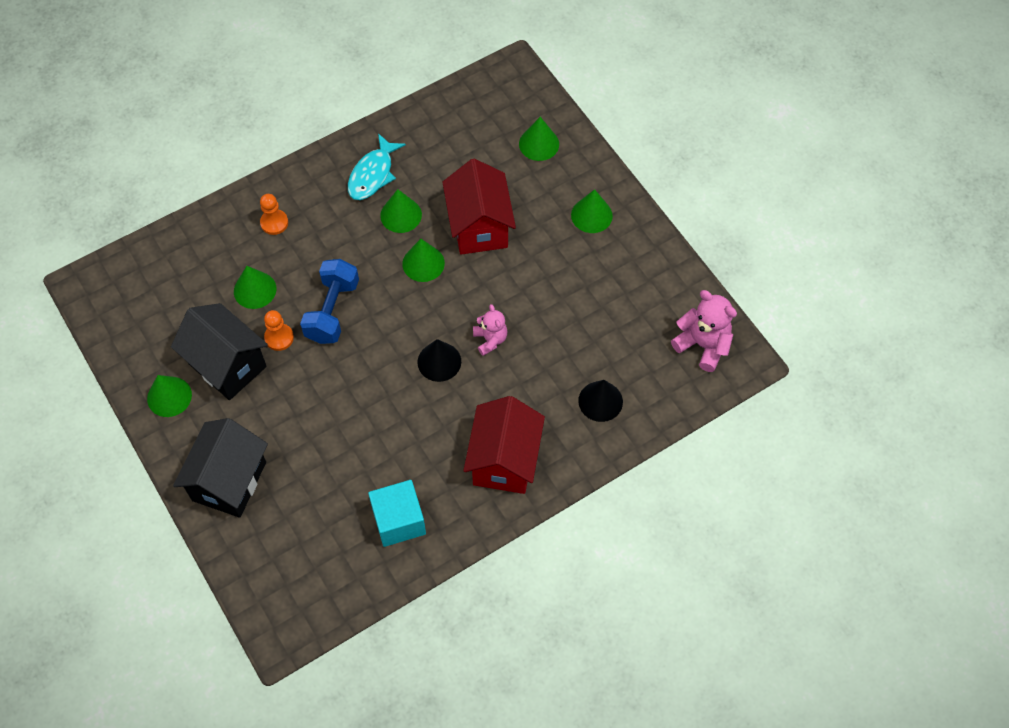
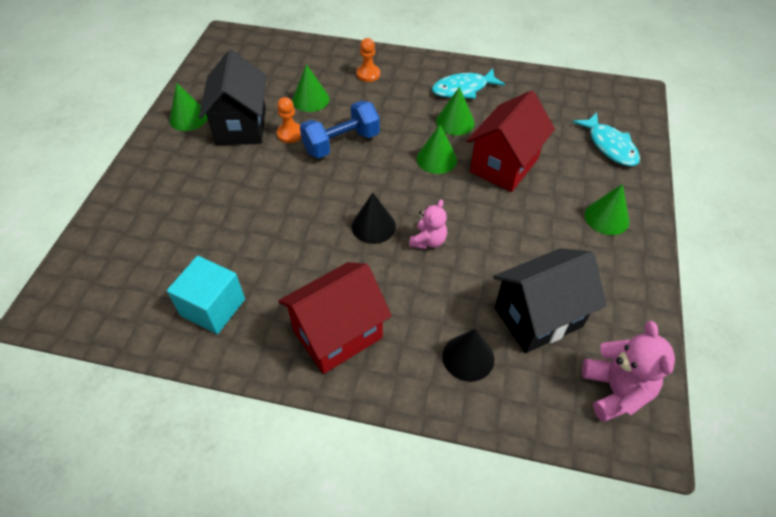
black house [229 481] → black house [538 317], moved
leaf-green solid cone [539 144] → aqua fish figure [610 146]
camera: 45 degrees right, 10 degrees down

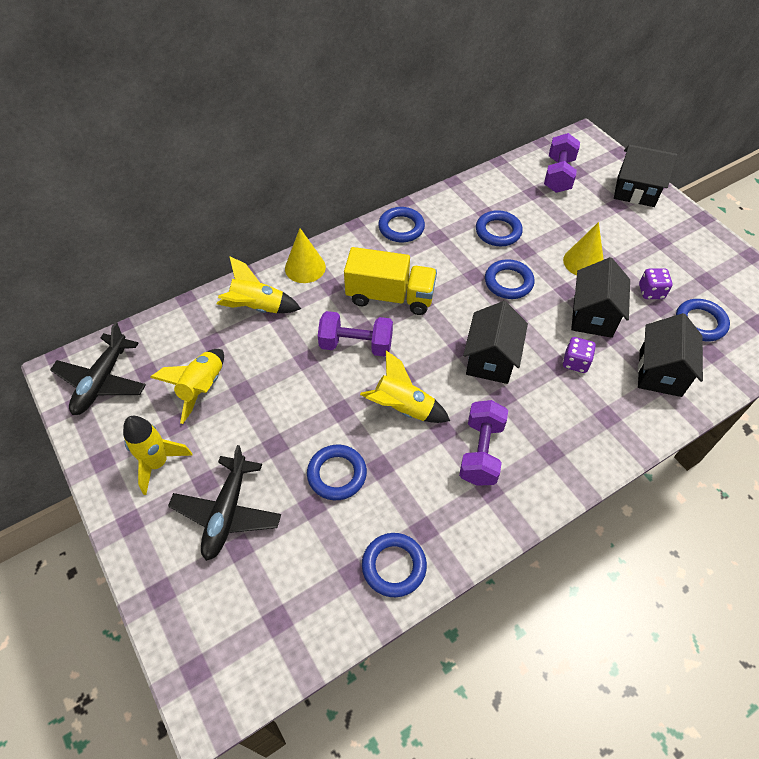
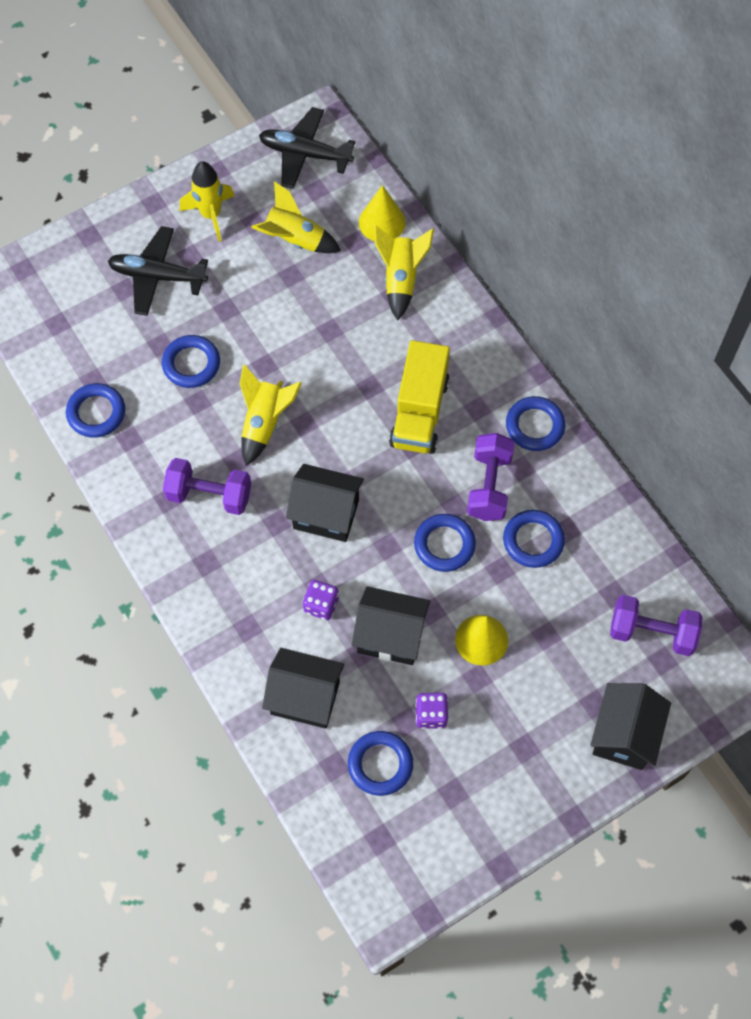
yellow solid cone [305 267] → yellow solid cone [382 222], moved
purple free weight [356 345] → purple free weight [489 486], moved
camera: 90 degrees right, 10 degrees up

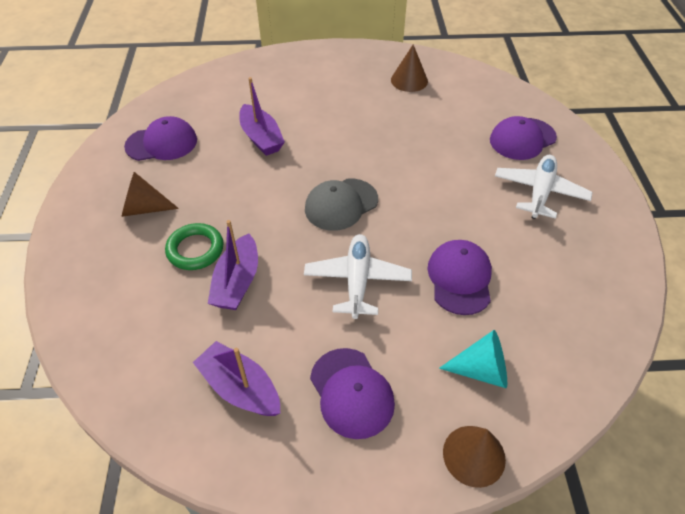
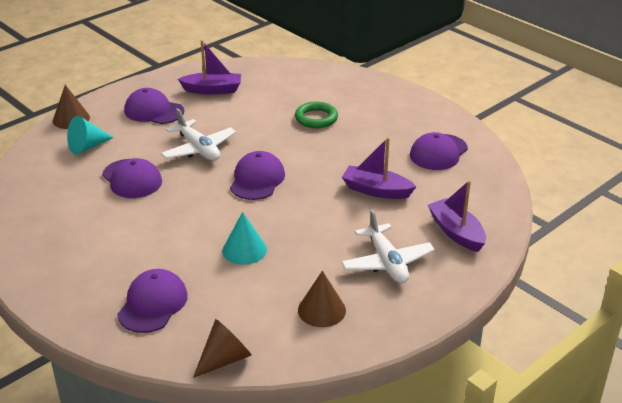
- → aqua solid cone [244 250]
russet solid cone [144 208] → russet solid cone [225 359], moved
purple boat [237 282] → purple boat [456 232], moved
snow-white toy plane [539 192] → snow-white toy plane [387 262], moved
ash-grey baseball cap [341 204] → purple baseball cap [257 180]
camera: 140 degrees right, 15 degrees down

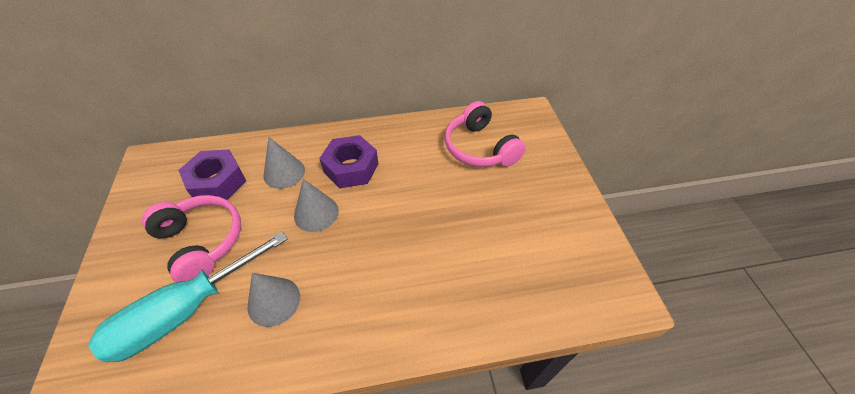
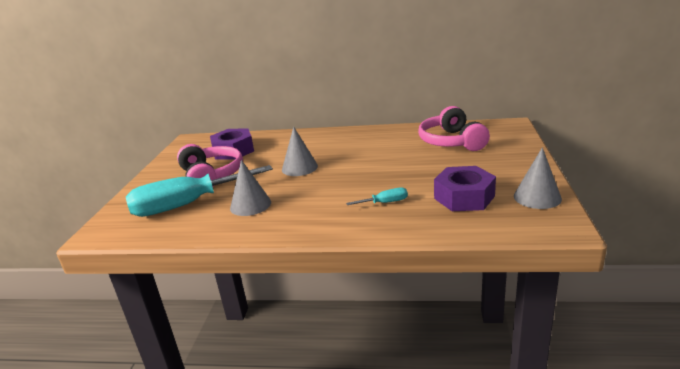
- → aqua hand screwdriver [385 203]
ash-grey solid cone [284 172] → ash-grey solid cone [537 197], moved
purple hexagon nut [351 168] → purple hexagon nut [464 197], moved
camera: 20 degrees right, 25 degrees down

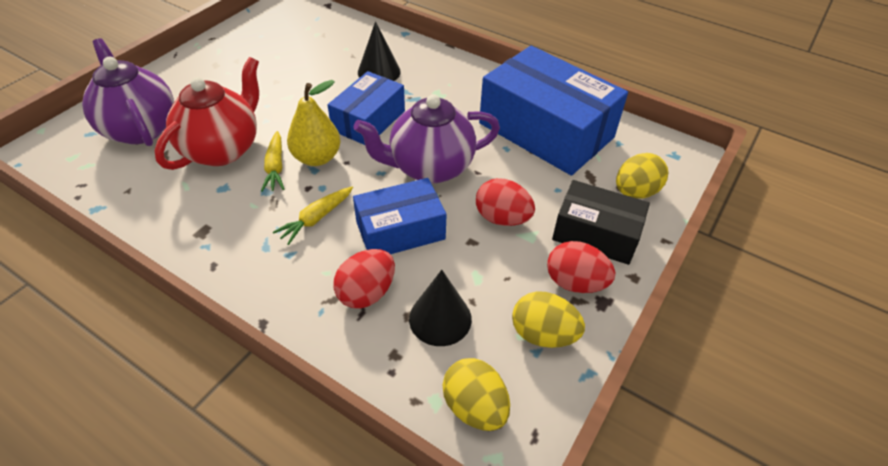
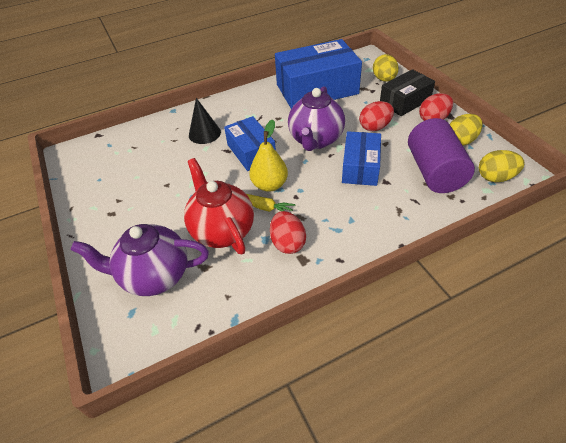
yellow root vegetable [316 219] → -
scarlet toy egg [366 293] → scarlet toy egg [288 243], moved
black solid cone [440 318] → purple cylinder shape [434 172]
camera: 55 degrees left, 0 degrees up

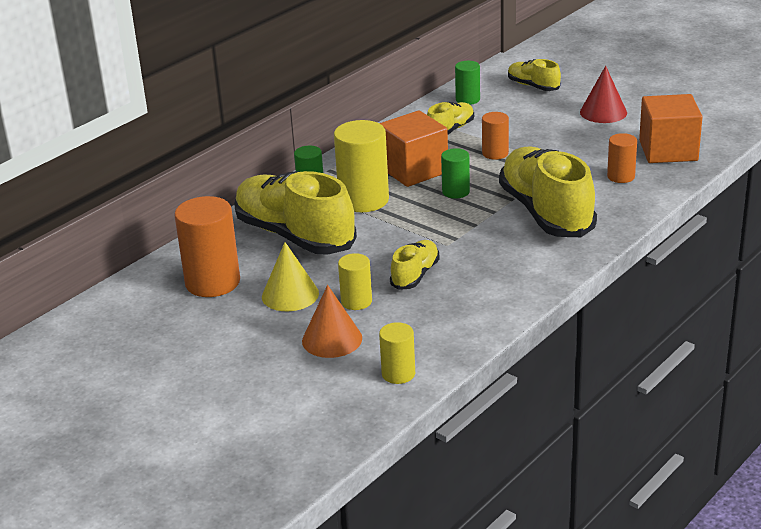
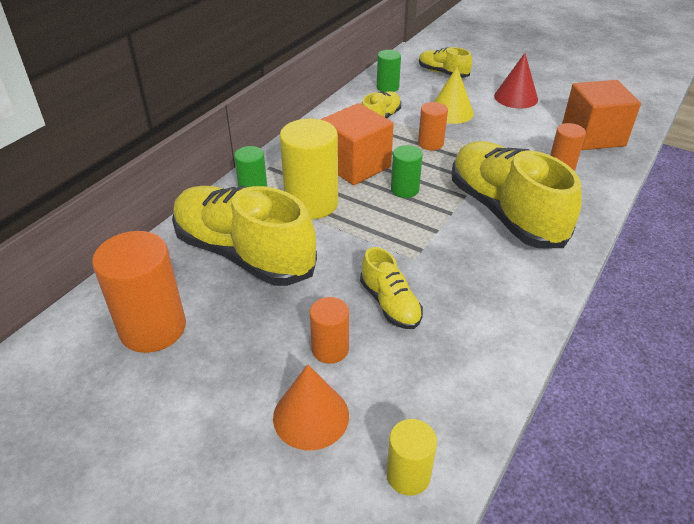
yellow solid cone [290 295] → yellow solid cone [451 112], moved
yellow cylinder shape [356 301] → bright orange cylinder shape [330 349]
yellow sneaker [415 275] → yellow sneaker [390 304], 135 degrees clockwise
camera: 10 degrees left, 10 degrees up

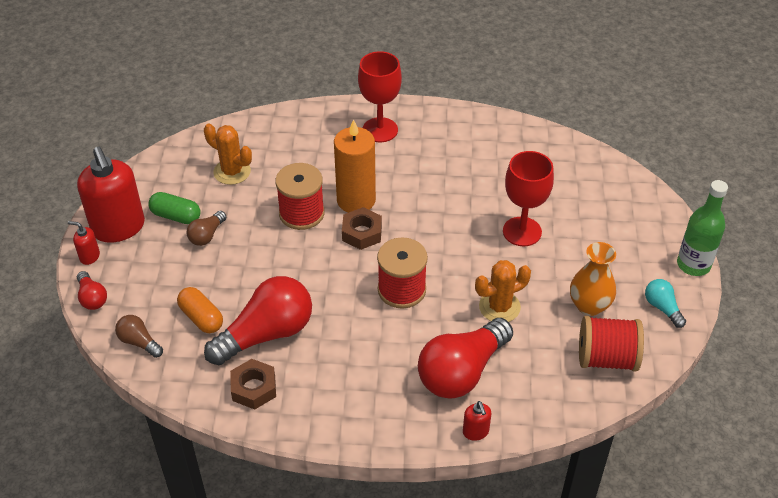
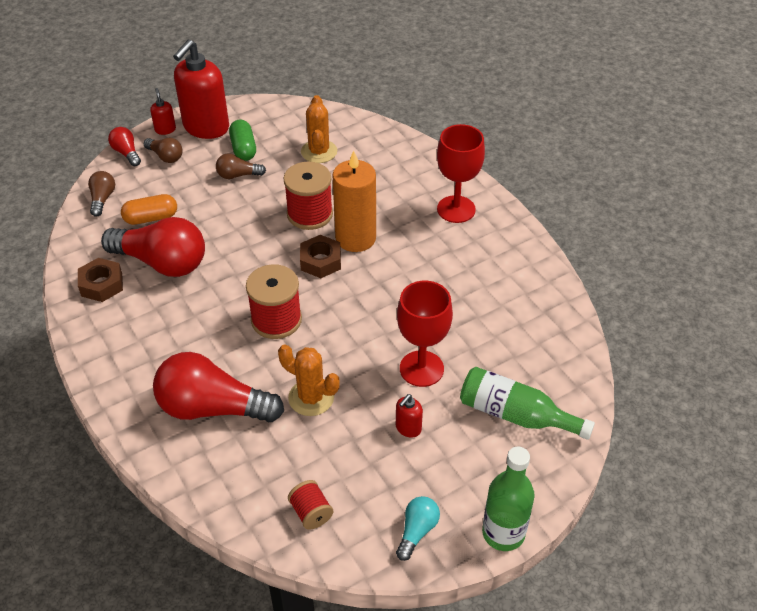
bright orange tall vase [589 306] → -
- → russet lightbulb [165 156]
- → leaf-green flask [515 414]
scarlet soap pump [475 432] → scarlet soap pump [408 428], moved
scarlet lightbulb [92 298] → scarlet lightbulb [126 153], 120 degrees clockwise
bright orange pill shape [201 318] → bright orange pill shape [151 218], 60 degrees clockwise
scarlet reel of thread [606 358] → scarlet reel of thread [311 512], x0.56
camera: 55 degrees right, 0 degrees up

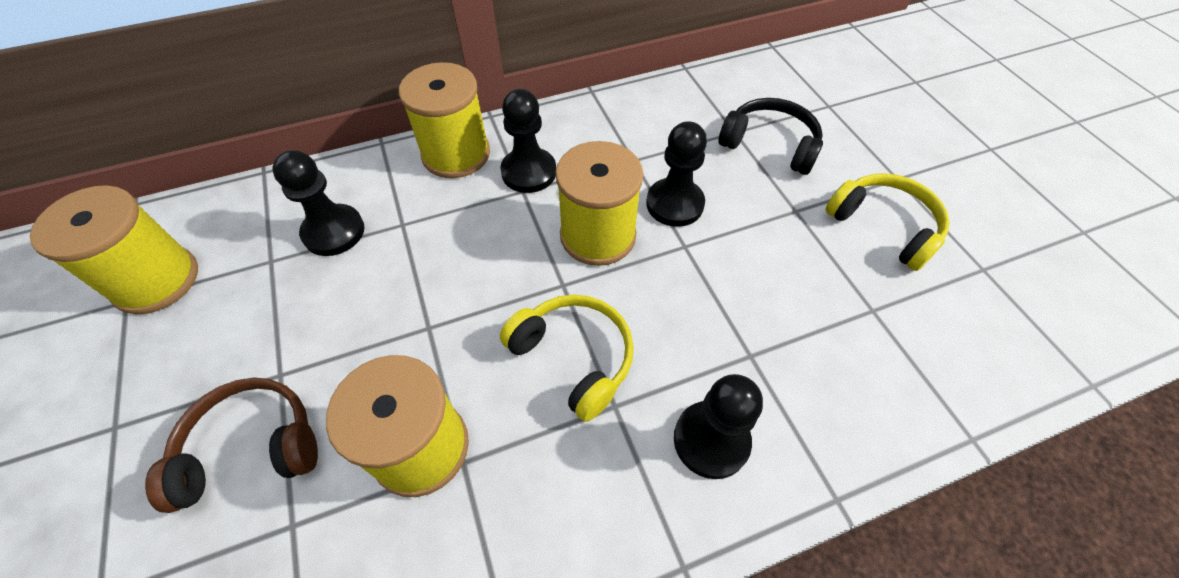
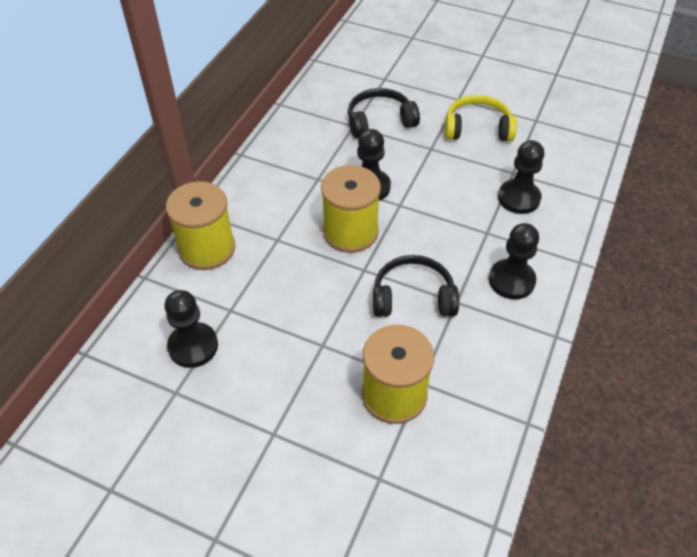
yellow reel of thread [156 280] → -
russet headphones [251 448] → -
black chess pawn [529 172] → black chess pawn [518 198], moved
yellow headphones [574 357] → black headphones [413 297]
camera: 45 degrees left, 5 degrees down

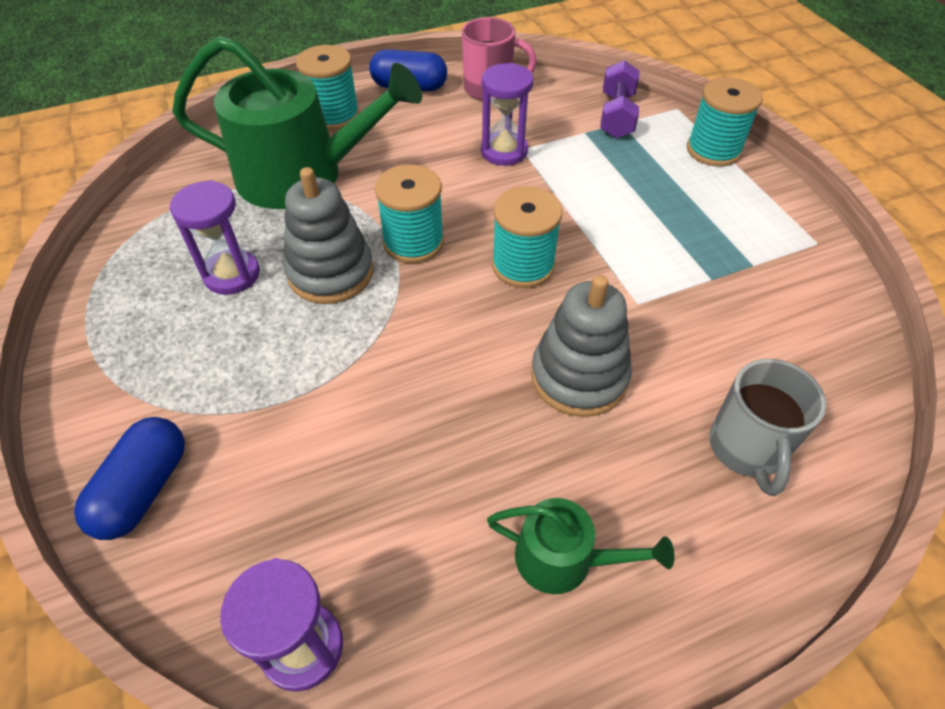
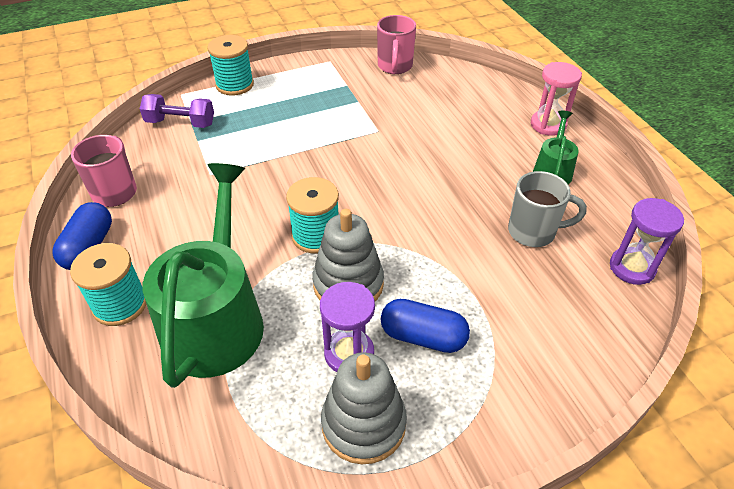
purple sandglass [504 151] → -
aqua reel of thread [523 265] → -
- → rose-pink mug [395 67]
- → rose-pink sandglass [548 125]
royal blue pill shape [144 489] → royal blue pill shape [423 337], moved
ash-grey stacking rings [579 376] → ash-grey stacking rings [363 424], moved
ash-grey mug [746 449] → ash-grey mug [534 232], moved
camera: 90 degrees left, 5 degrees down

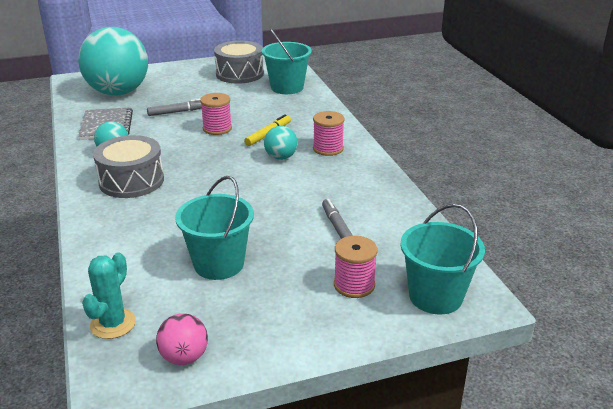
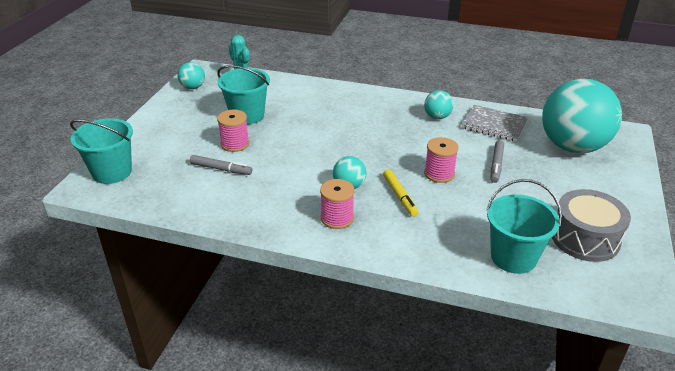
ash-grey drum [131 181] → -
rose-pink reel of thread [354 285] → rose-pink reel of thread [235 144], moved
rose-pink sphere [184 357] → aqua sphere [193 87]
camera: 125 degrees right, 5 degrees up

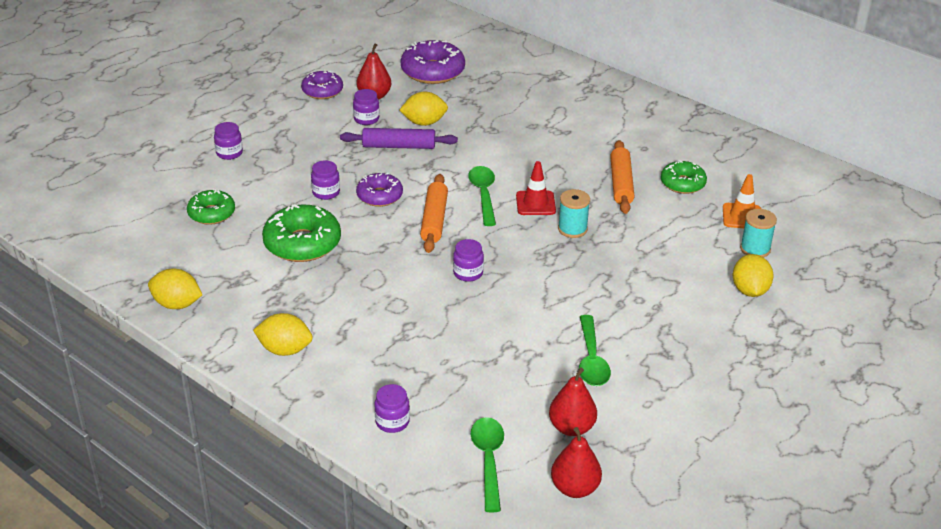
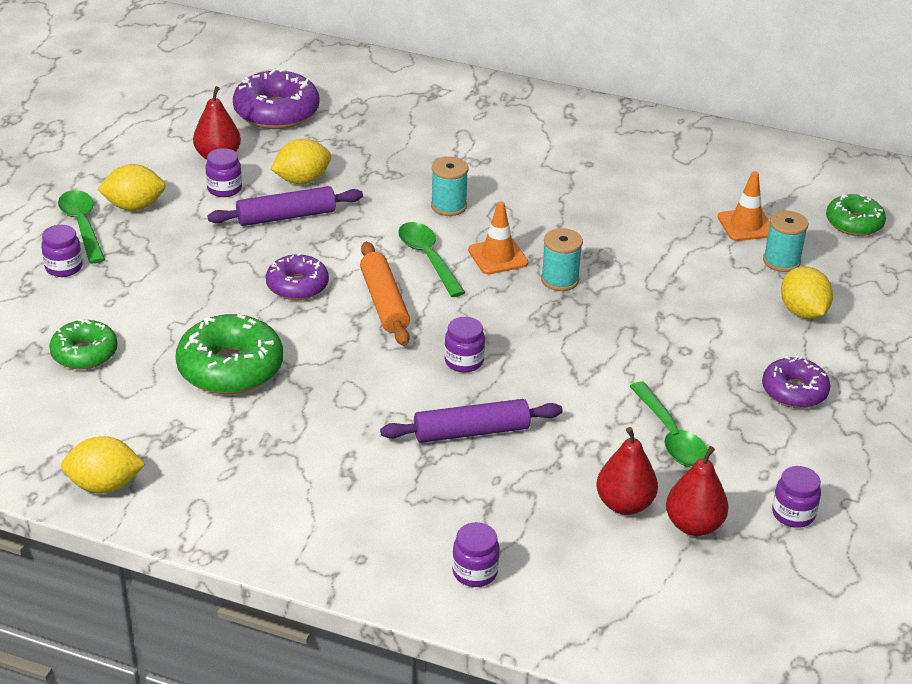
bright orange pastry roller [621 183] → -
- → purple pastry roller [471 432]
- → aqua reel of thread [448 206]
yellow lemon [285 350] → yellow lemon [134 206], moved
purple donut [322 91] → purple donut [794 391], moved
purple jar [326 192] → purple jar [793 514], moved
leaf-green teaspoon [488 460] → leaf-green teaspoon [82 225], moved
scarlet pear fruit [575 488] → scarlet pear fruit [624 504], moved
leaf-green donut [682 183] → leaf-green donut [854 223], moved
scarlet safety cone [535 203] → bright orange safety cone [498 257]
camera: 20 degrees left, 0 degrees up

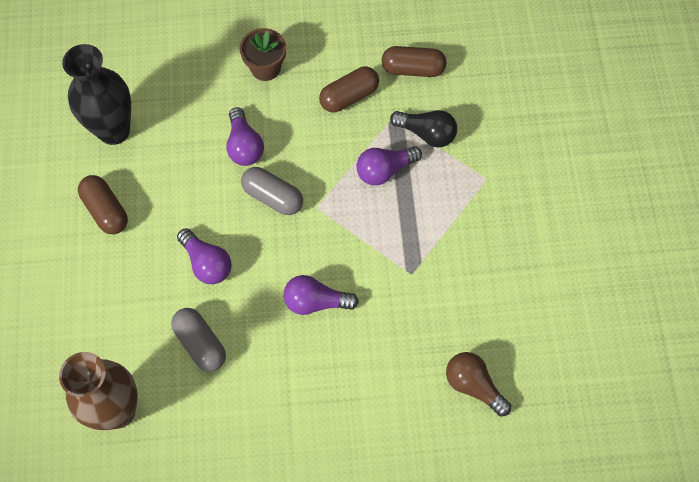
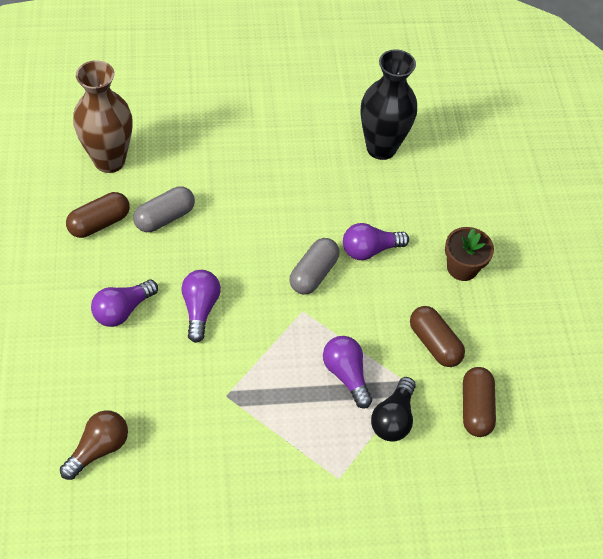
russet pill shape [106 210] → russet pill shape [99 223], moved
purple lightbulb [207 263] → purple lightbulb [123 310], moved
camera: 85 degrees right, 10 degrees down

